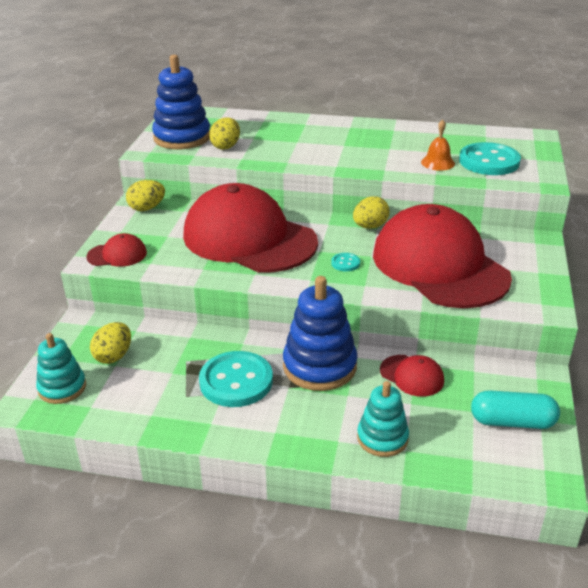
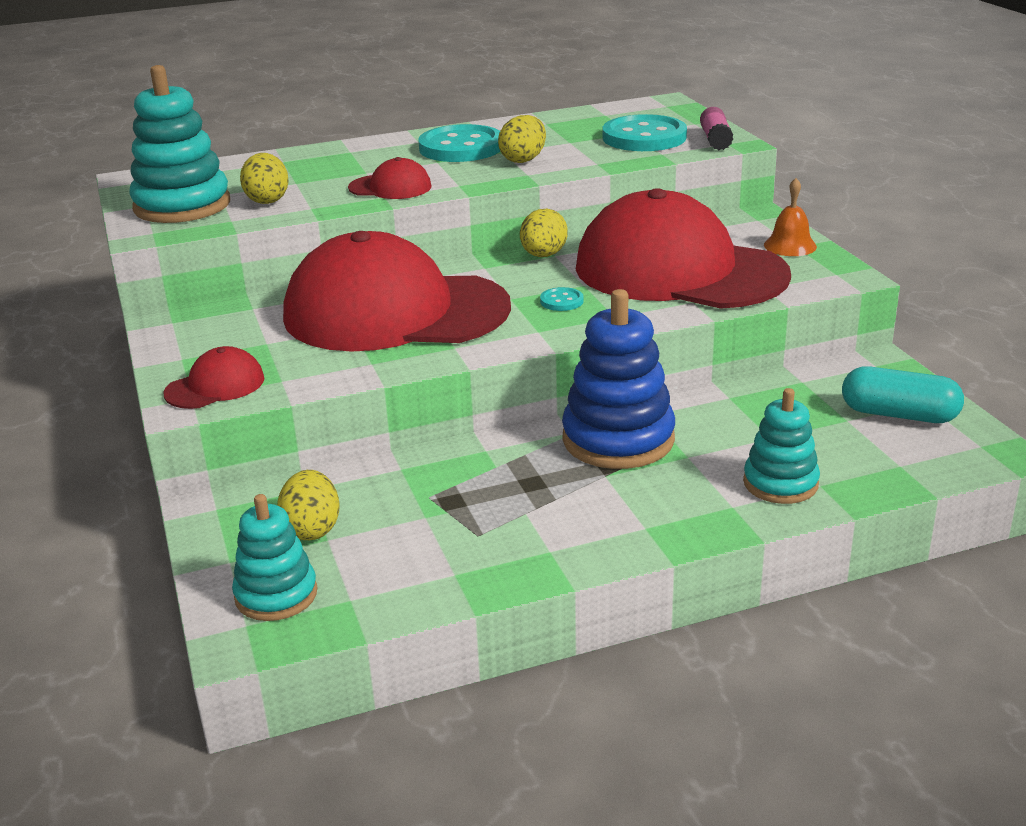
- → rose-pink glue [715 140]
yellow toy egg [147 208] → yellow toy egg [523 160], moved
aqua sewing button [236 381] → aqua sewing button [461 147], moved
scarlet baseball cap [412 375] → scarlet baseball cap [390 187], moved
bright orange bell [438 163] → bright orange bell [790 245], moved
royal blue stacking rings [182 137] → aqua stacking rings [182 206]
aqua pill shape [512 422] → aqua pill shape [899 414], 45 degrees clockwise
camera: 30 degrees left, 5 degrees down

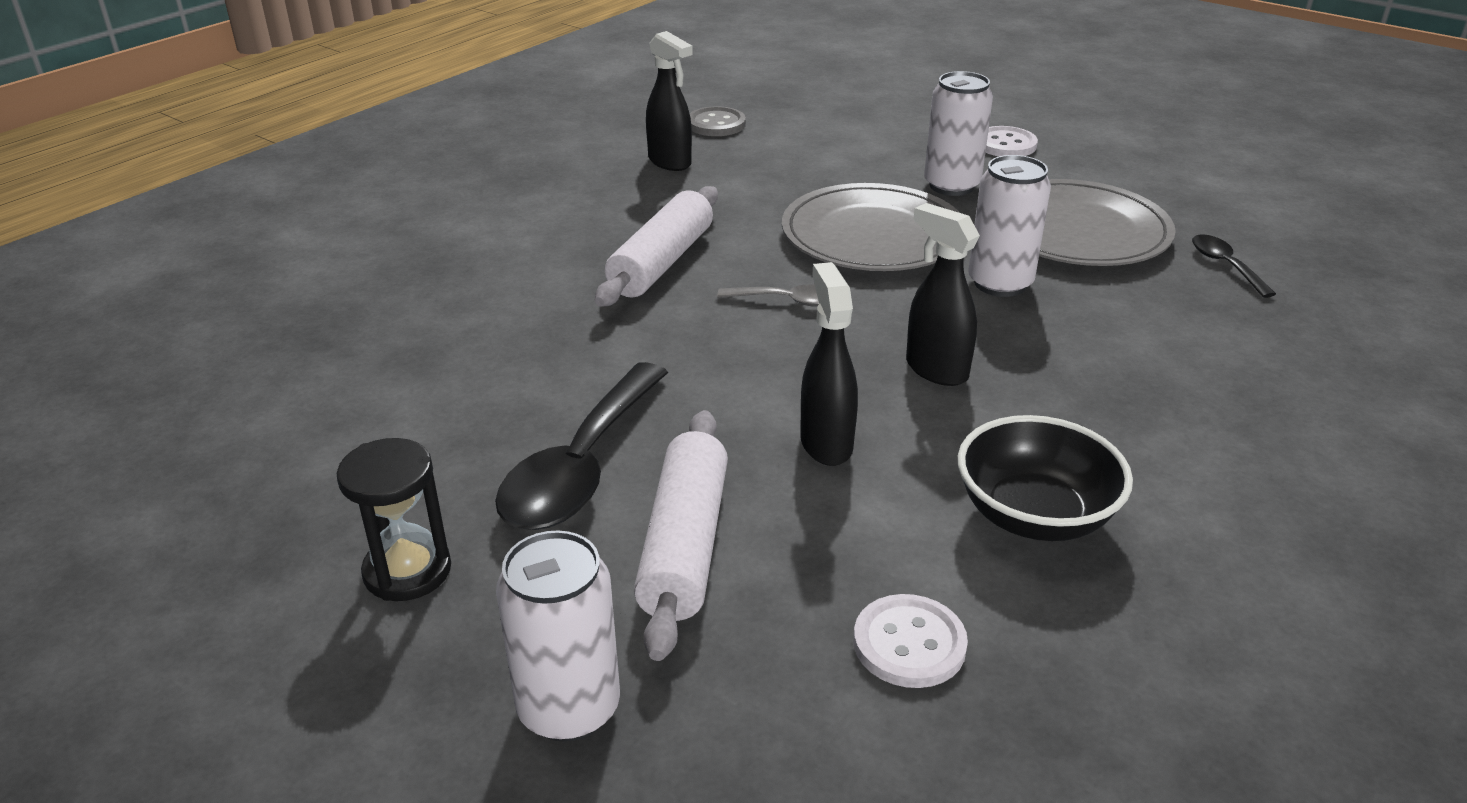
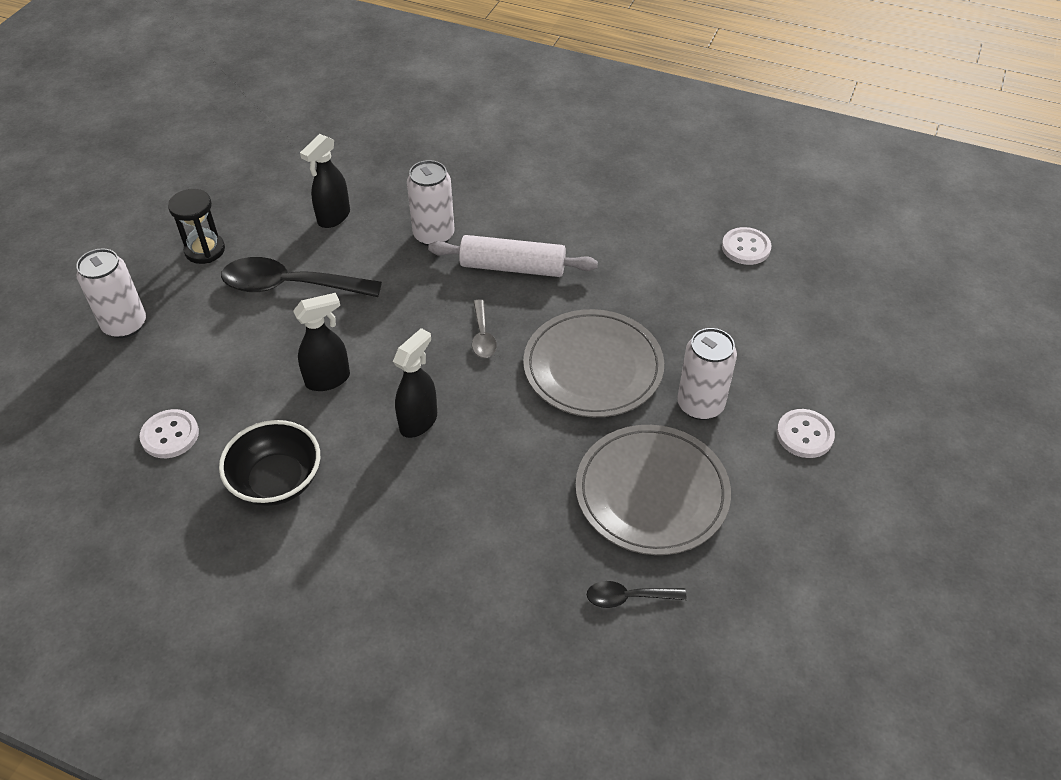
snow-white pastry roller [684 545] → -
black sprayer [670 162] → black sprayer [333 217], moved
snow-white can [1000 283] → snow-white can [434 235], moved
ash-grey sewing button [716 124] → snow-white sewing button [746 247]
black teaspoon [1225 265] → black teaspoon [628 597], 150 degrees counterclockwise
camera: 75 degrees right, 15 degrees up

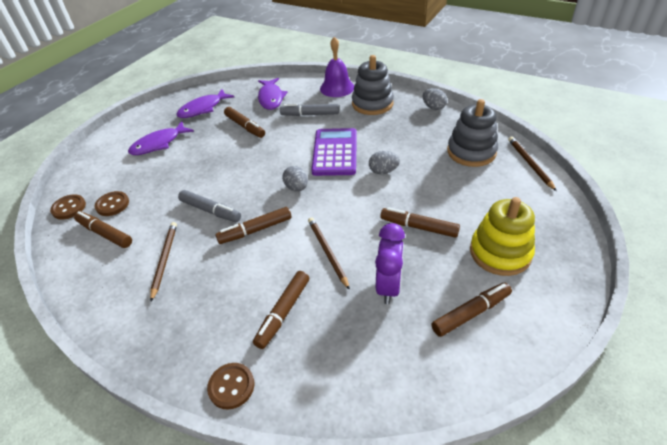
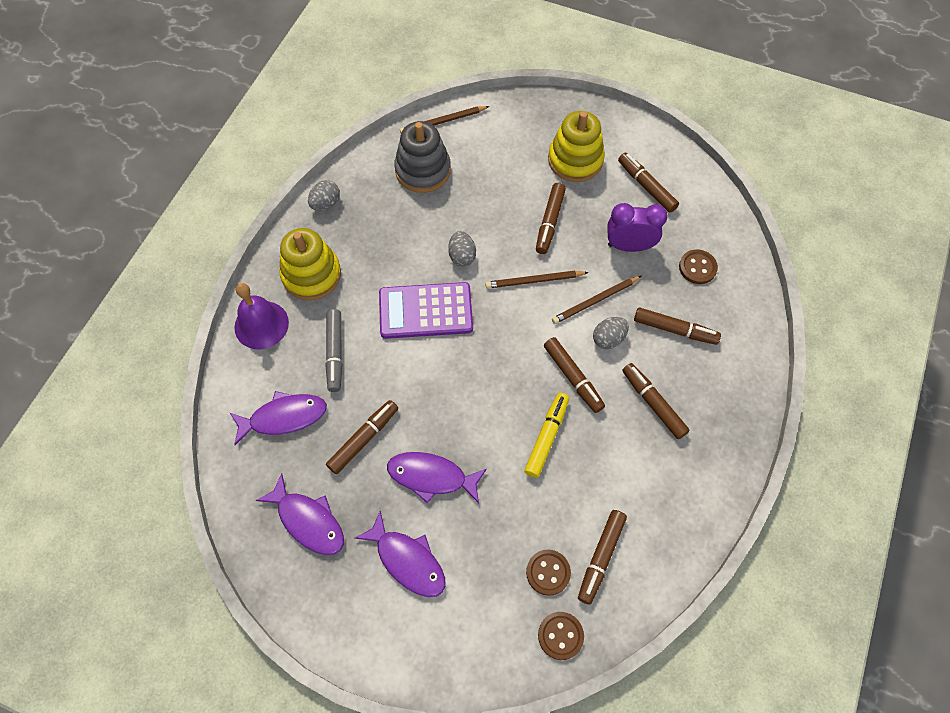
- → purple fish figure [431 477]
- → russet marker pen [653 403]
russet pencil [164 260] → russet pencil [534 281], moved
russet sewing button [231 386] → russet sewing button [697 268], moved
ash-grey toy egg [296 188] → ash-grey toy egg [608 339], moved
ash-grey marker pen [210 211] → yellow marker pen [547 437]
ash-grey stacking rings [372 104] → yellow stacking rings [311 275]
camera: 100 degrees left, 20 degrees up

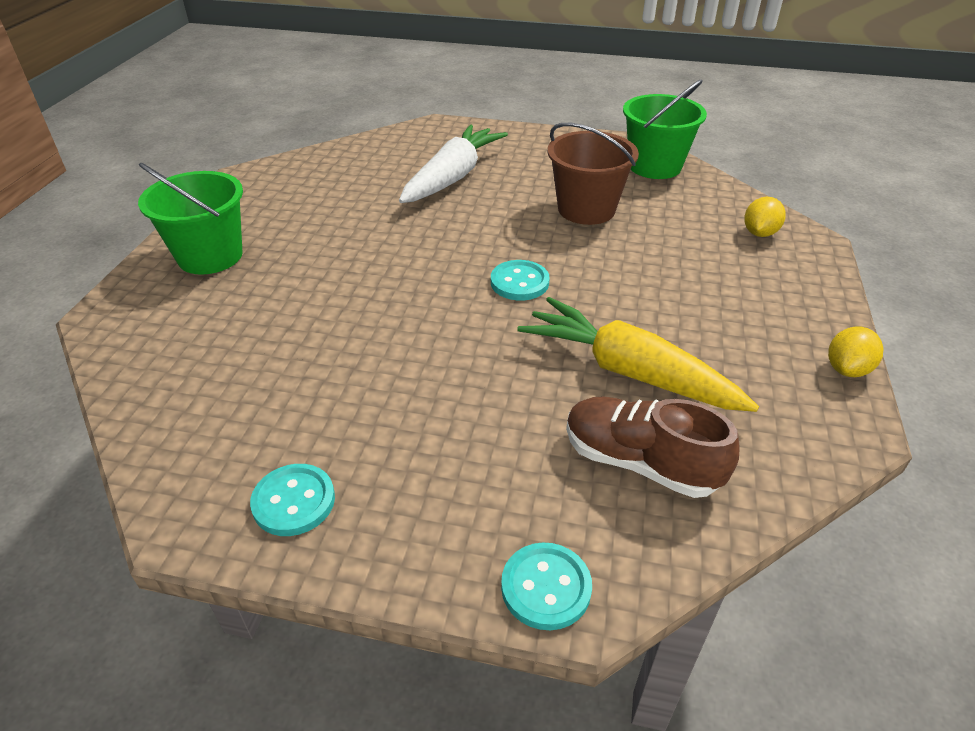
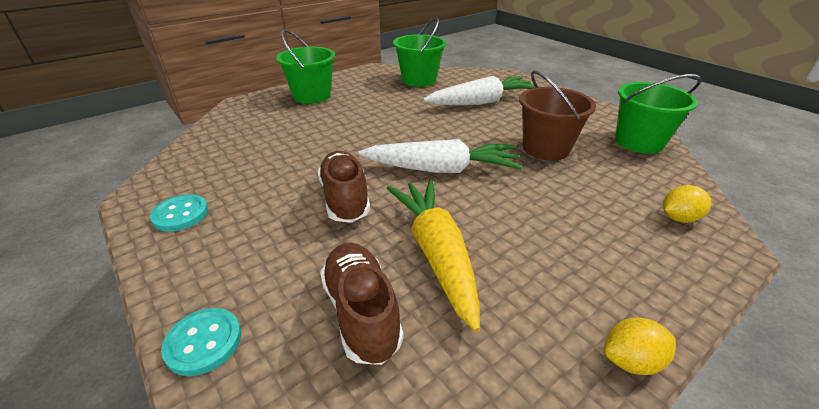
- → russet sneaker [345 199]
- → leaf-green bucket [419 80]
aqua sewing button [519 282] → snow-white root vegetable [441 169]
camera: 40 degrees right, 5 degrees down

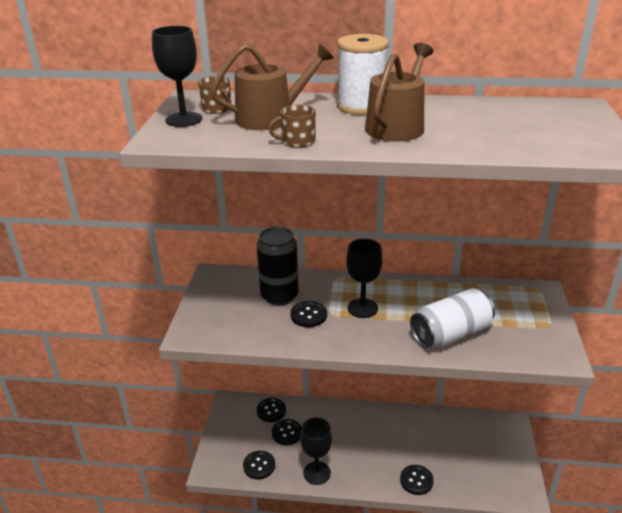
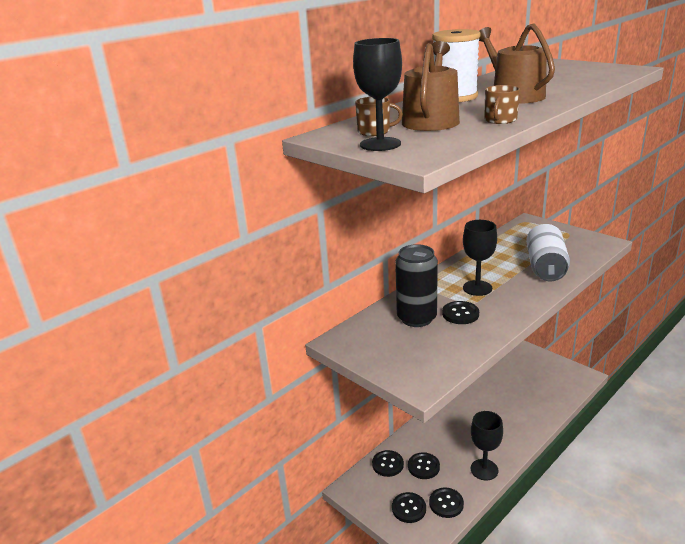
black sewing button [416 480] → black sewing button [409 508], moved
camera: 50 degrees left, 5 degrees down

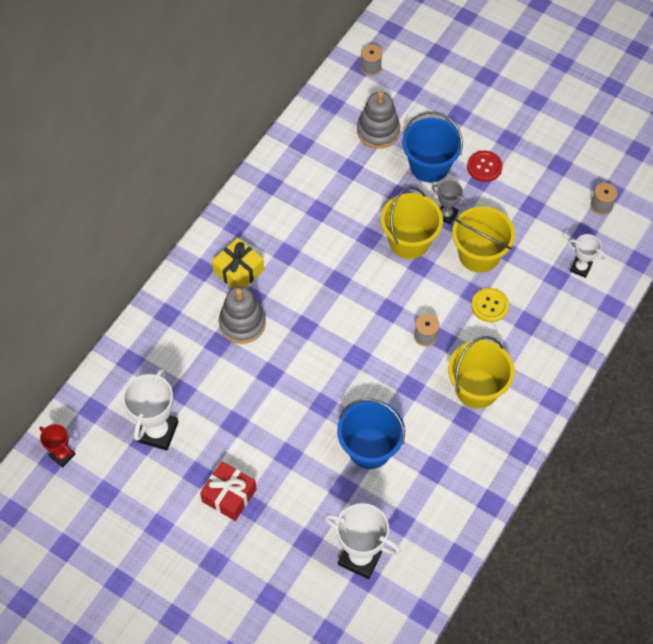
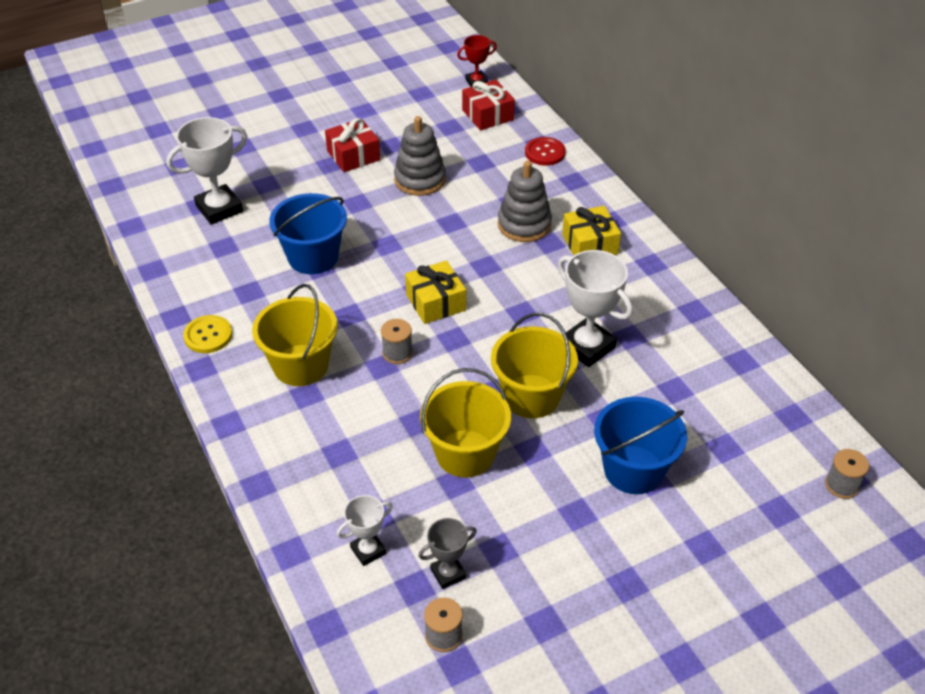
- → yellow gift [435 302]
- → scarlet gift [488 115]
snow-white trophy [157 432] → snow-white trophy [587 346], moved
ash-grey stacking rings [378 131] → ash-grey stacking rings [420 179], moved
ash-grey trophy [446 215] → ash-grey trophy [448 573], moved
scarlet sewing button [484 167] → scarlet sewing button [545 153], moved
yellow sewing button [489 306] → yellow sewing button [208 335], moved
camera: 120 degrees right, 15 degrees down

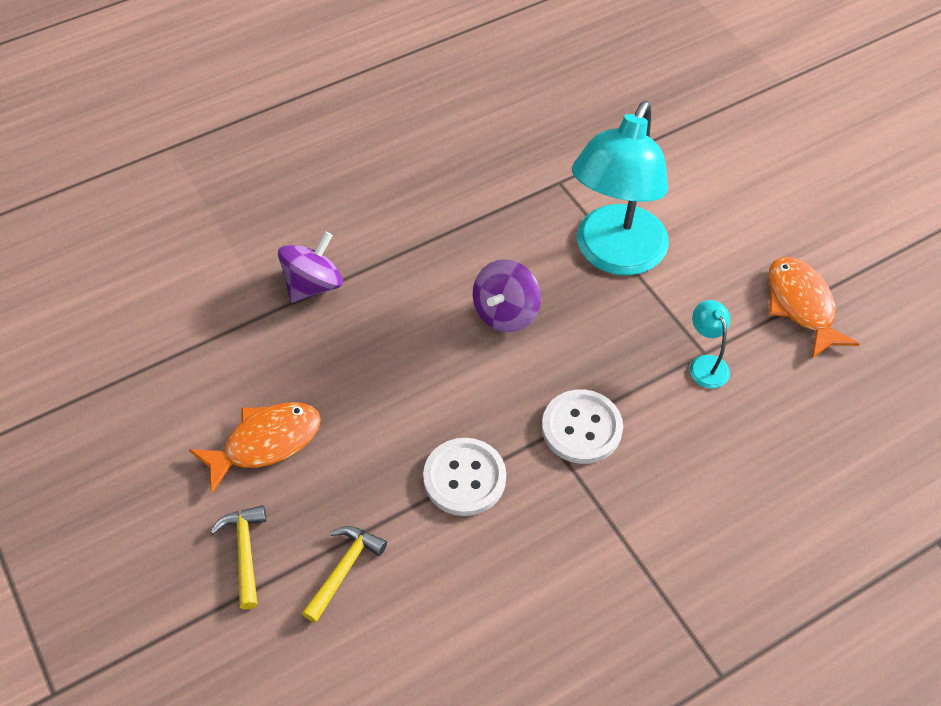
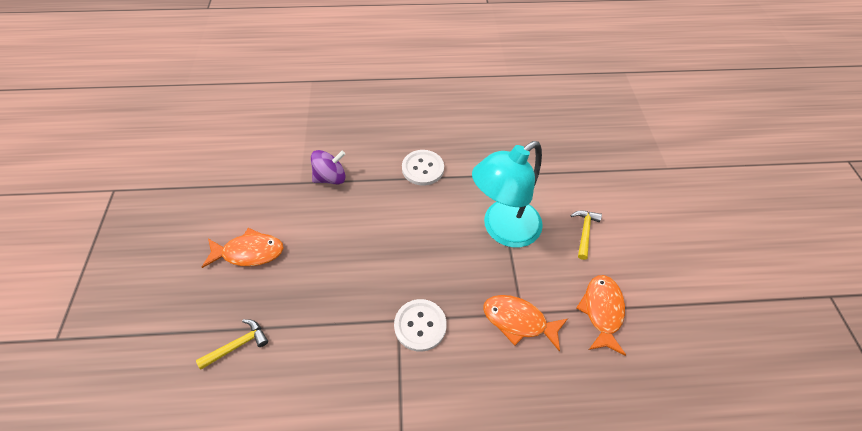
purple spinning top [505 313] → -
yellow carpenter's hammer [245 552] → yellow carpenter's hammer [584 232], moved
snow-white sewing button [464 478] → snow-white sewing button [423 168], moved
aqua reading lamp [705 364] → bright orange fish figure [518 321]
camera: 25 degrees right, 0 degrees up

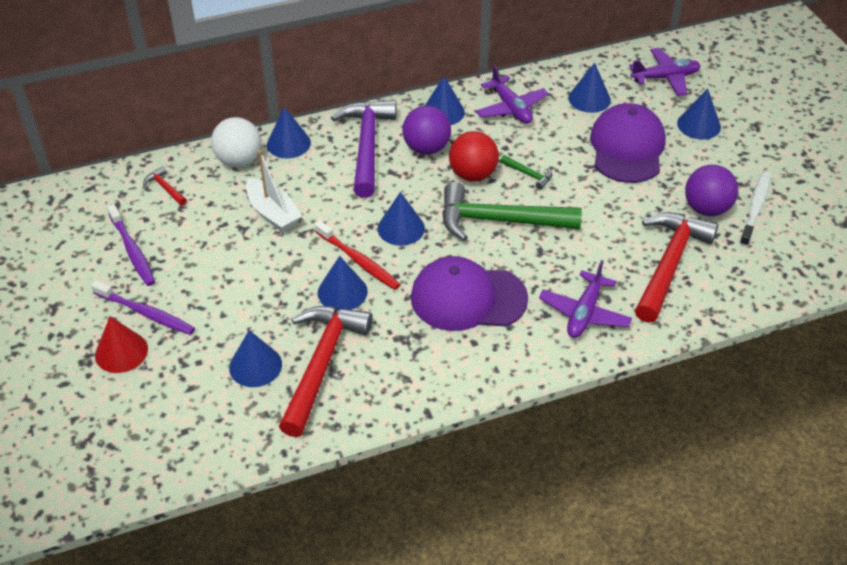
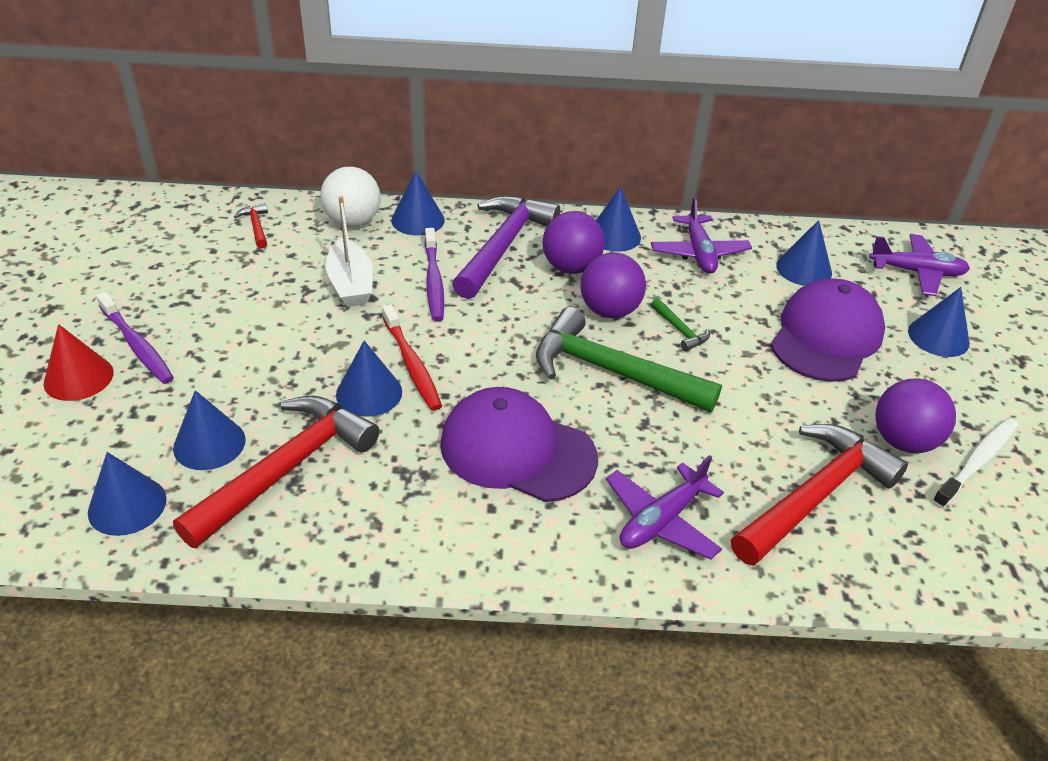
purple toothbrush [132 251] → purple toothbrush [433 281], moved
royal blue solid cone [401 228] → royal blue solid cone [127 505], moved
scarlet sphere [473 174] → purple sphere [609 311]
camera: 20 degrees right, 5 degrees down

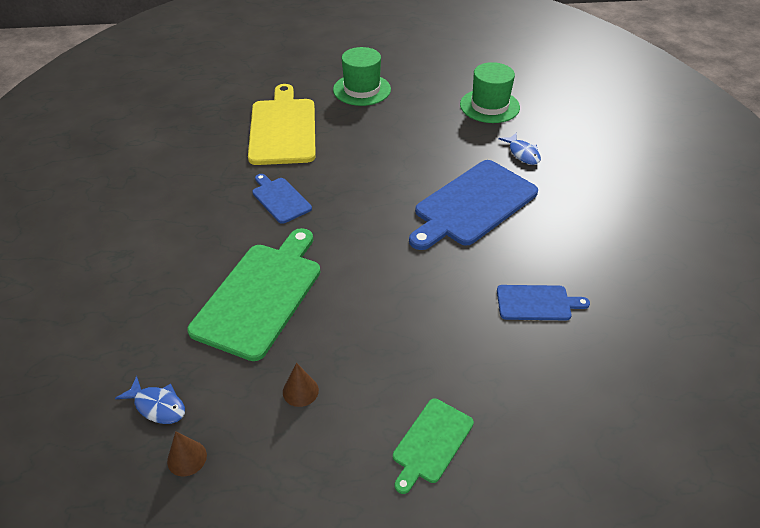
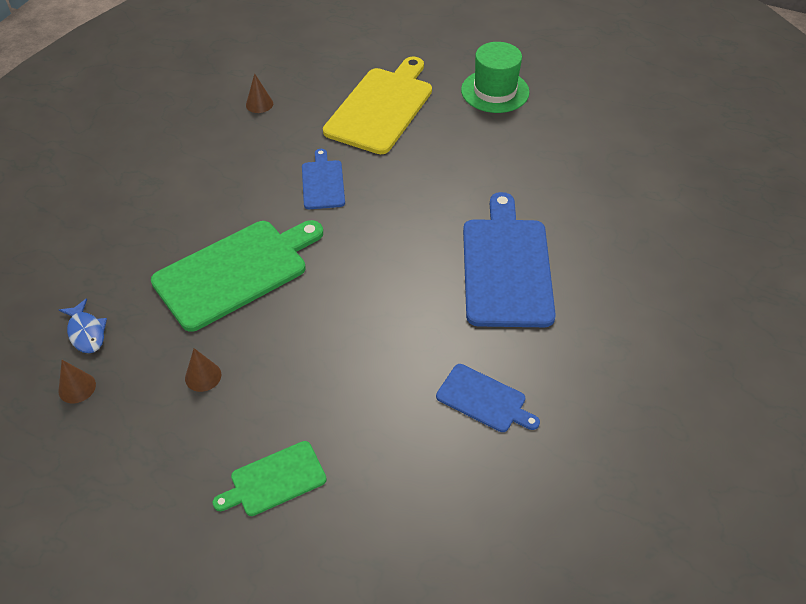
leaf-green hat [489 106] → -
royal blue fish figure [522 153] → -
- → russet solid cone [259 104]
royal blue bread board [473 204] → royal blue bread board [506 267], 105 degrees clockwise
camera: 30 degrees right, 5 degrees up

